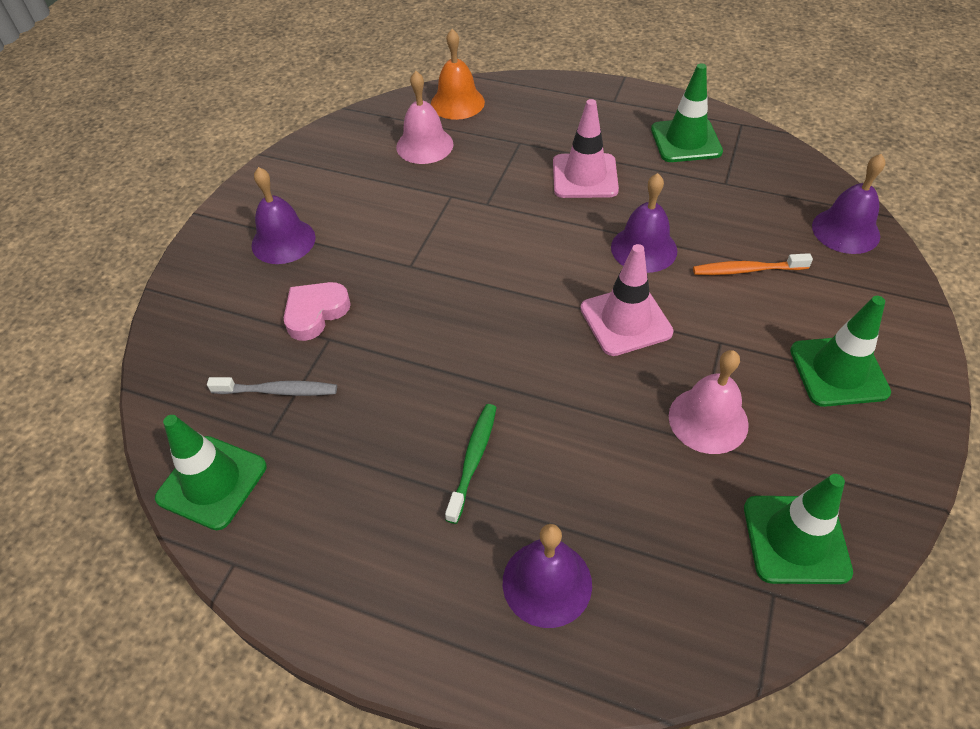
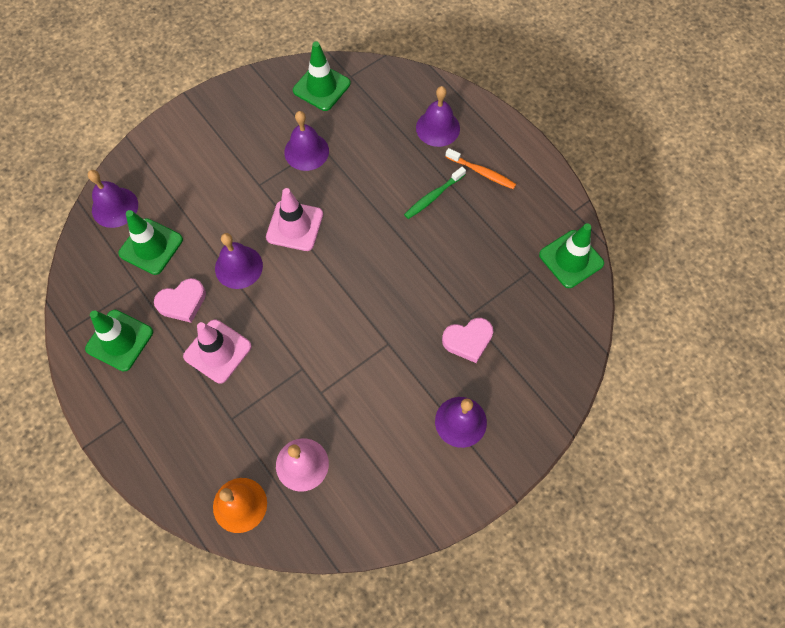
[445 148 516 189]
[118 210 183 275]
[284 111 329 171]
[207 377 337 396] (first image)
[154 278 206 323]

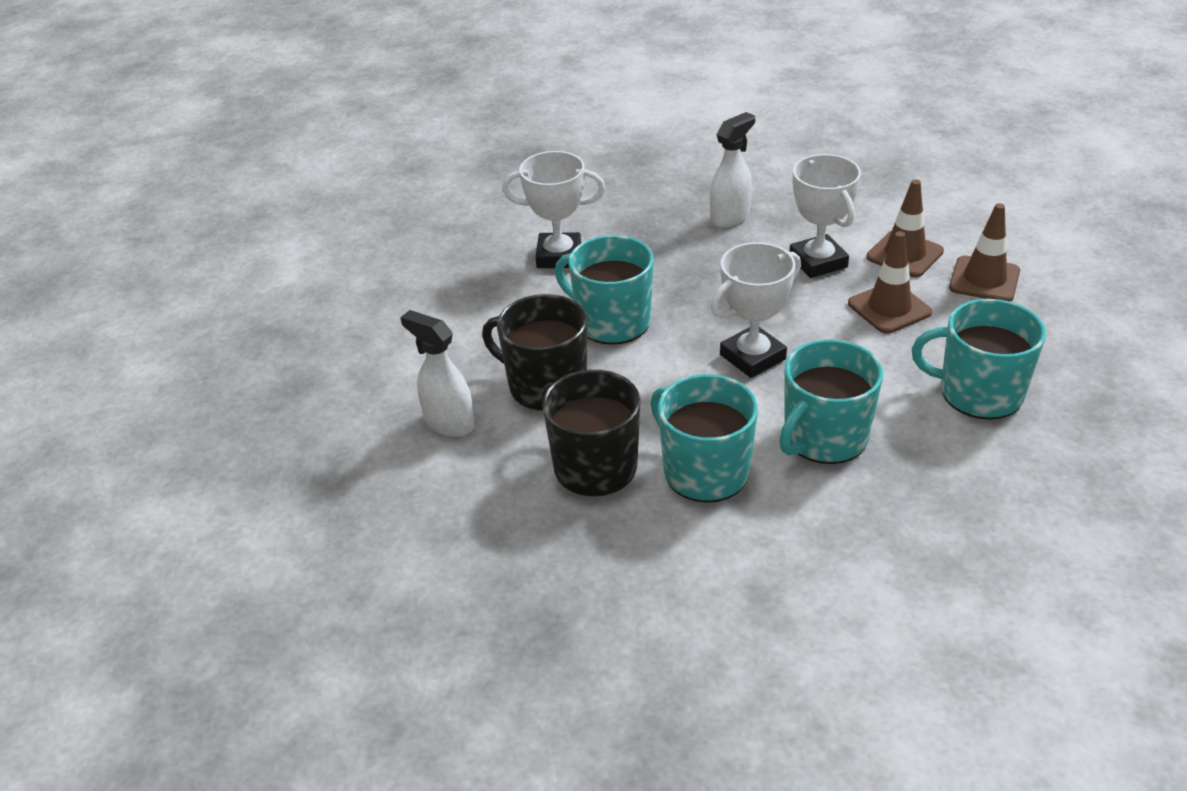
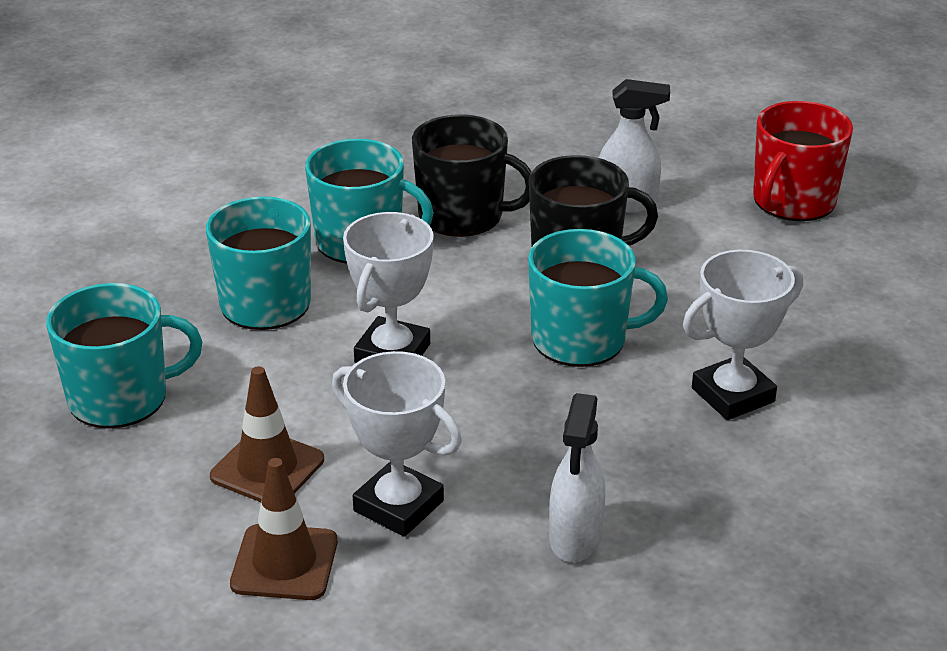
[949 203 1020 301] (first image)
[753 101 853 221]

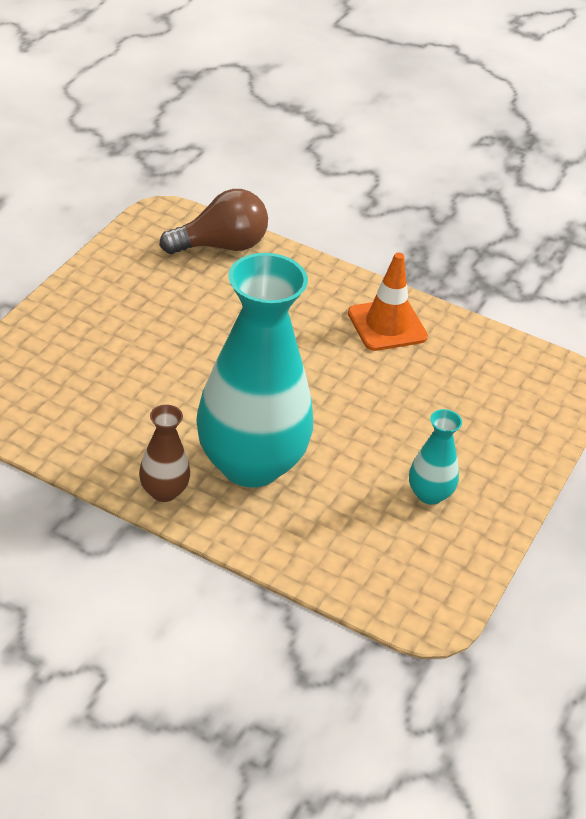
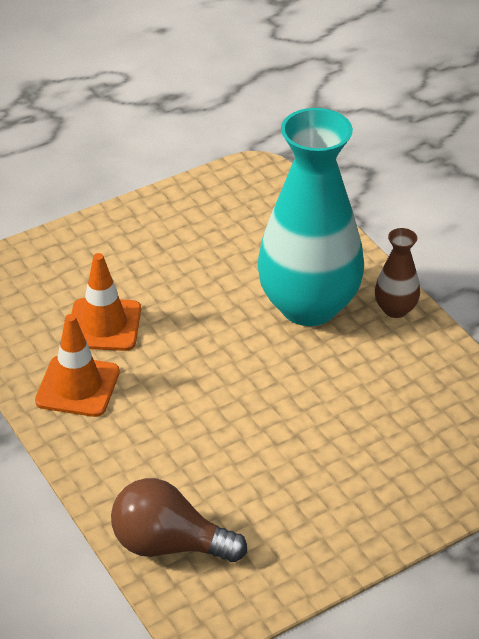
[409 409 462 505] (first image)
[71 253 141 351]

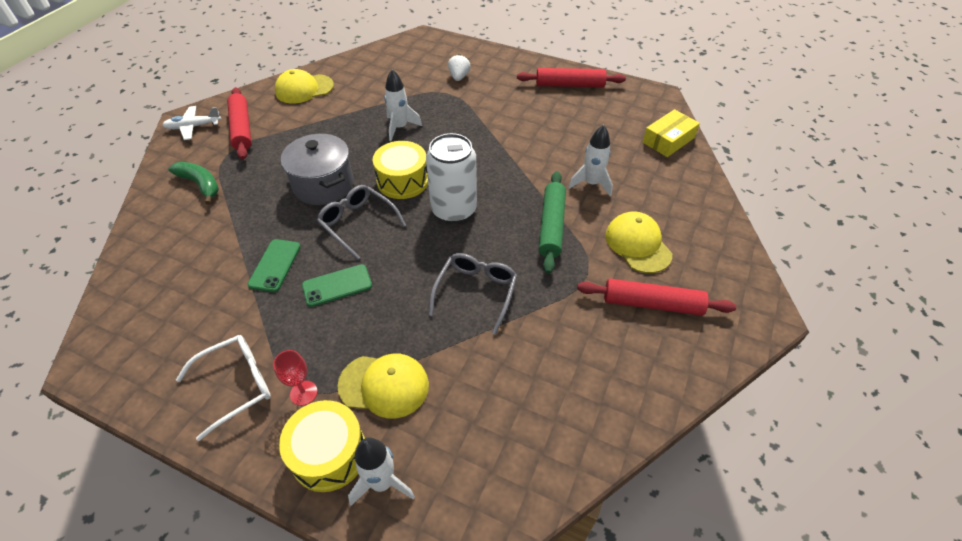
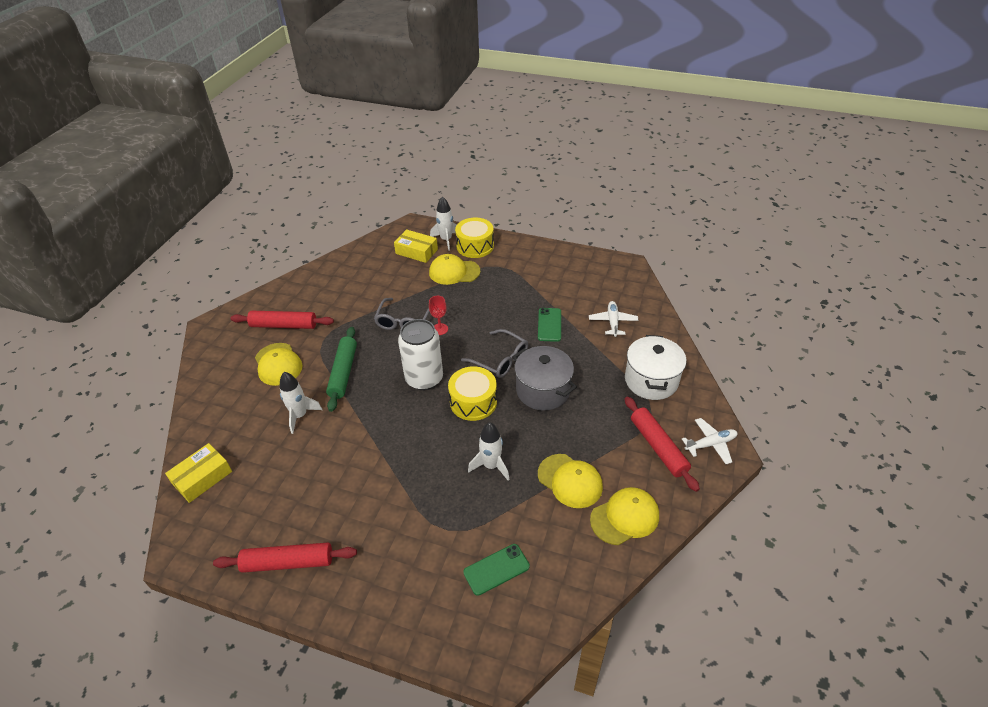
[448 54 471 81] (first image)
[625 335 687 400]
[463 544 530 596]
[176 335 271 441] (first image)
[429 296 448 335]
[394 229 438 263]
[589 301 638 337]
[538 454 603 508]

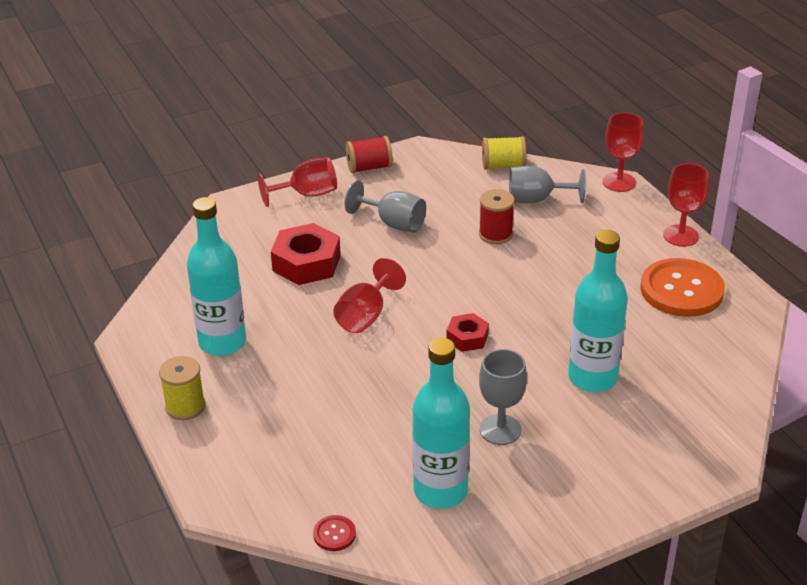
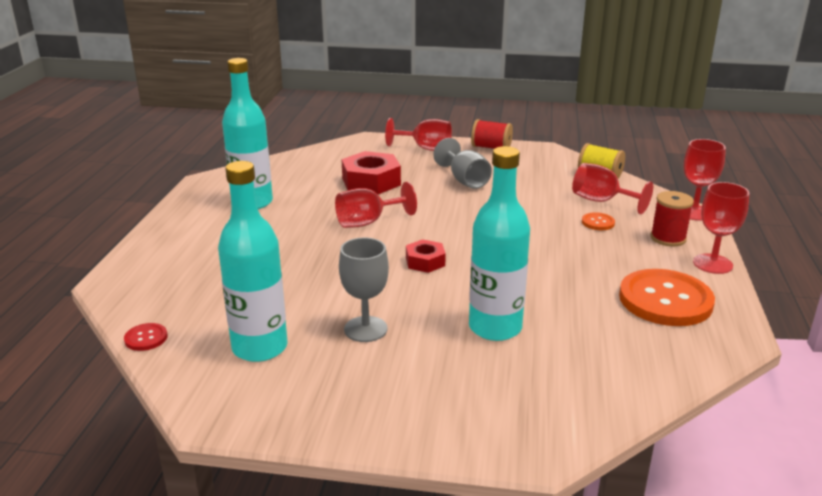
[572 163 653 214]
[650 191 694 247]
[159 356 205 420] (first image)
[582 212 615 230]

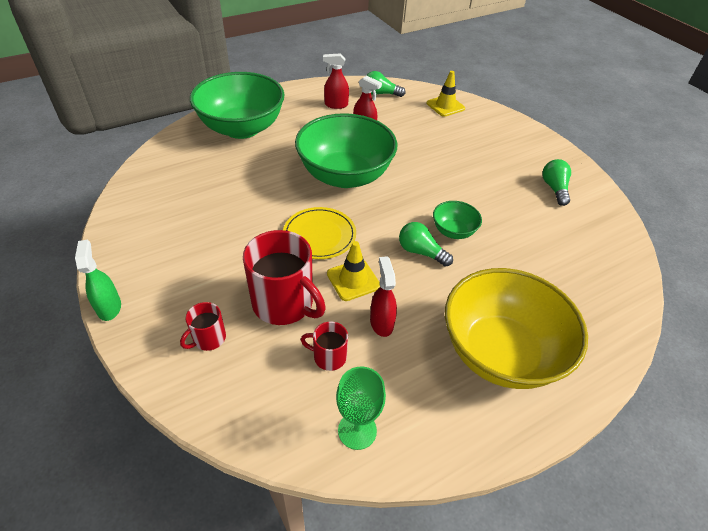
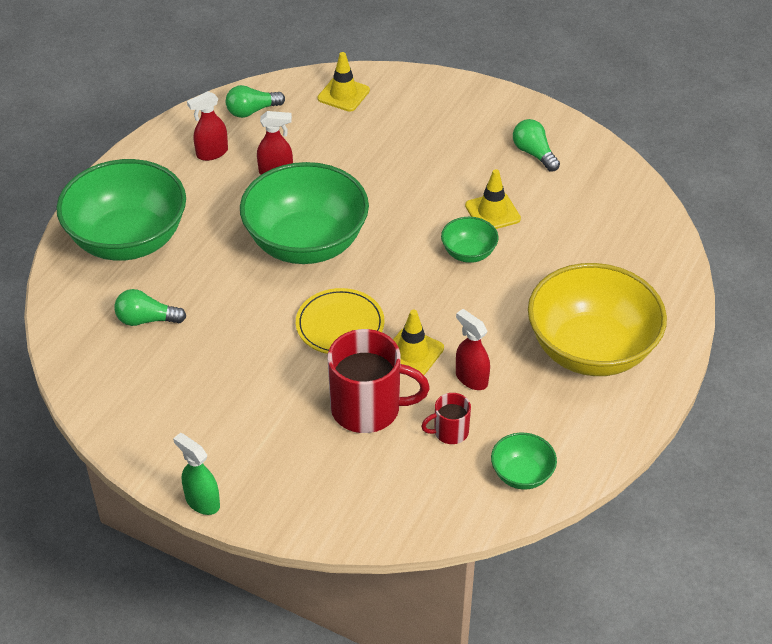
[114 289 186 326]
[180 302 226 351] (first image)
[491 433 557 490]
[465 169 521 229]

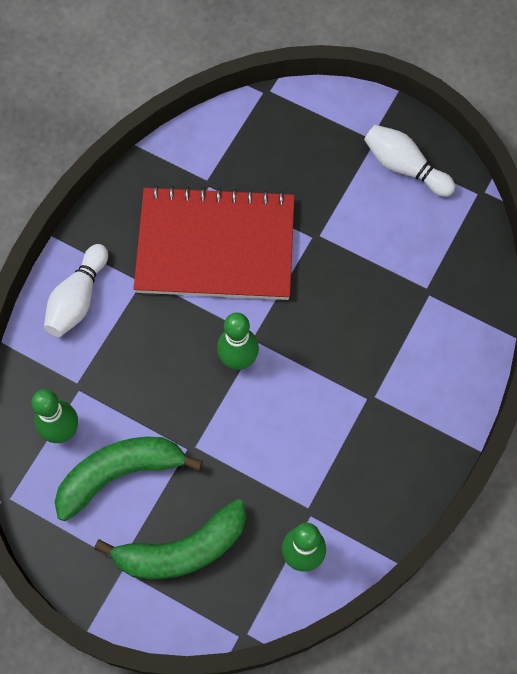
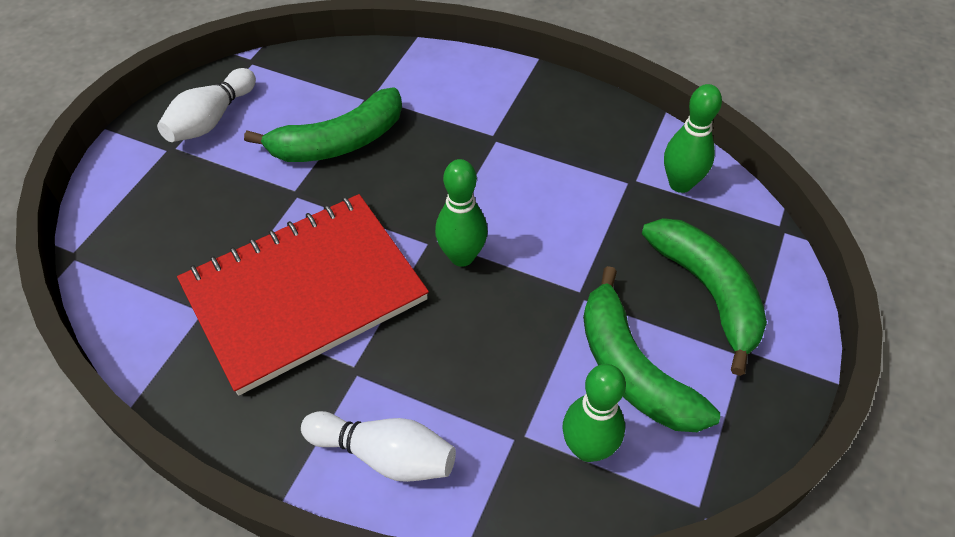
[177 194 429 396]
[244 88 402 162]

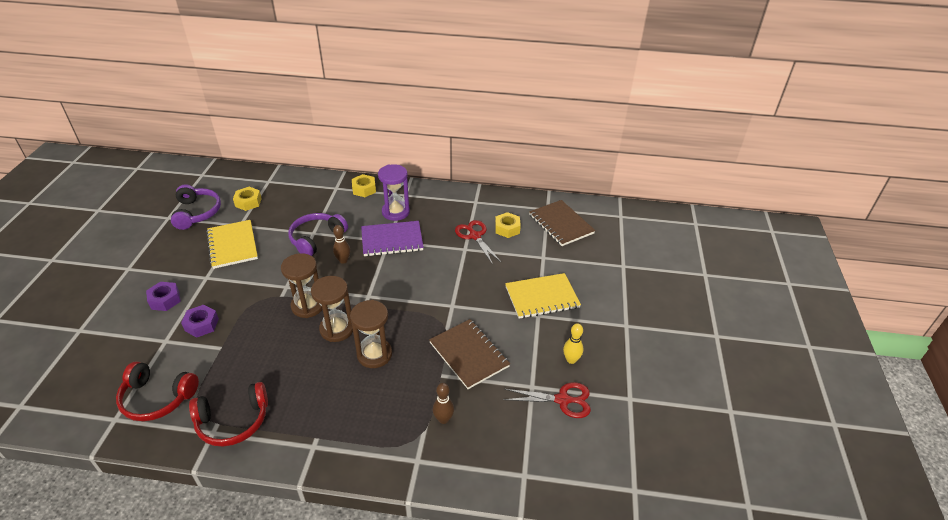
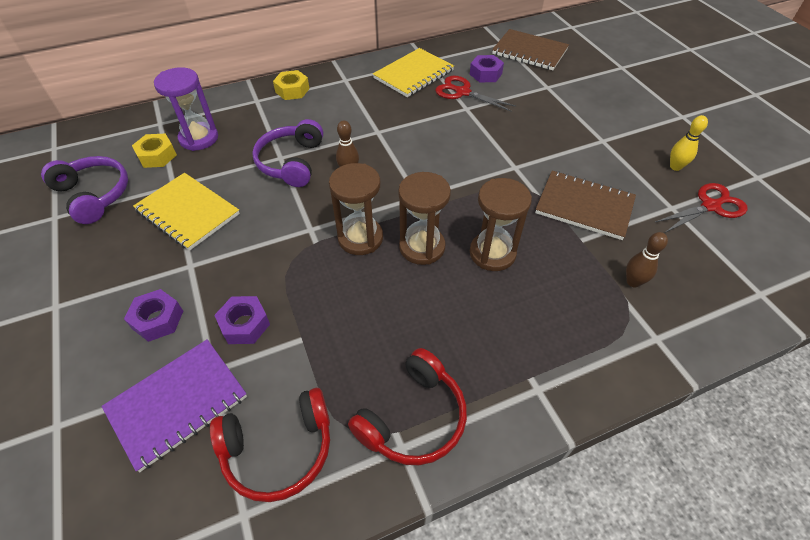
[154 67 218 151]
[470 55 504 82]
[101 339 247 472]
[373 48 454 97]

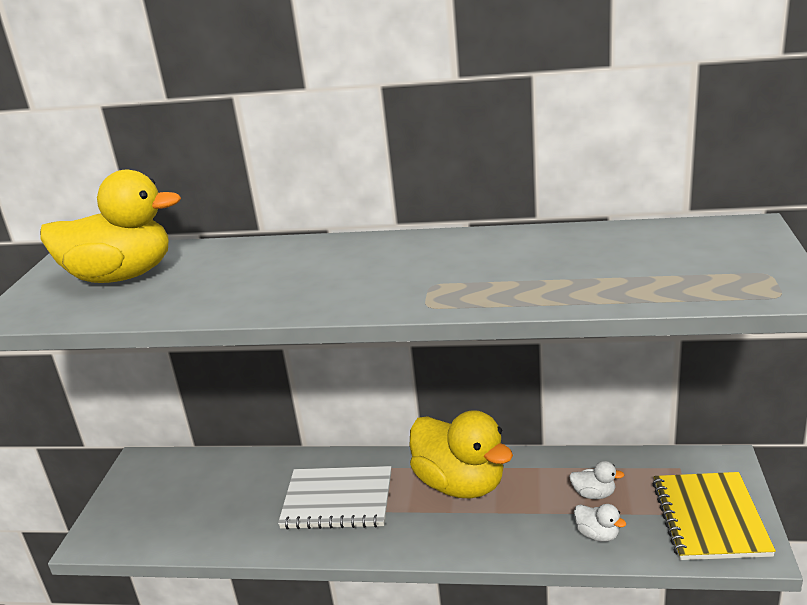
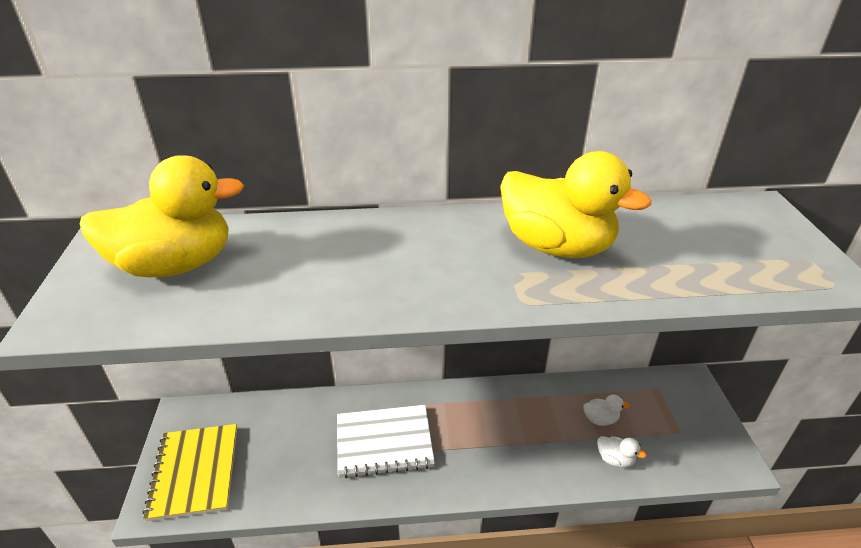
[500 151 651 258]
[142 424 237 522]

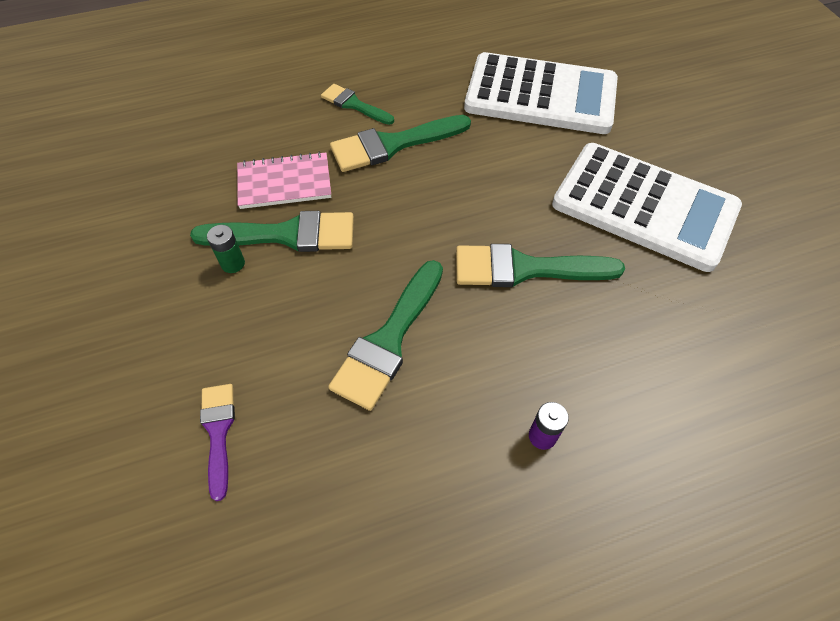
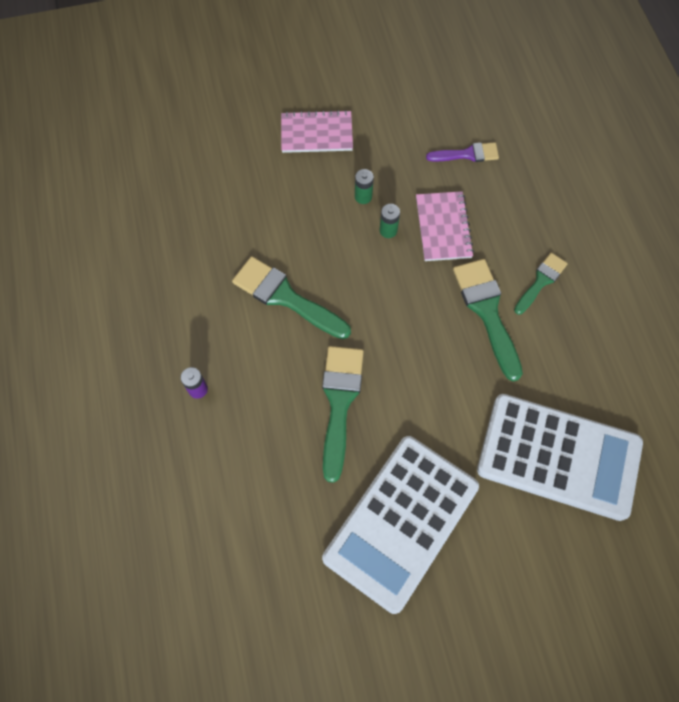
[477 394 643 521]
[380 204 400 238]
[426 143 499 162]
[281 110 353 153]

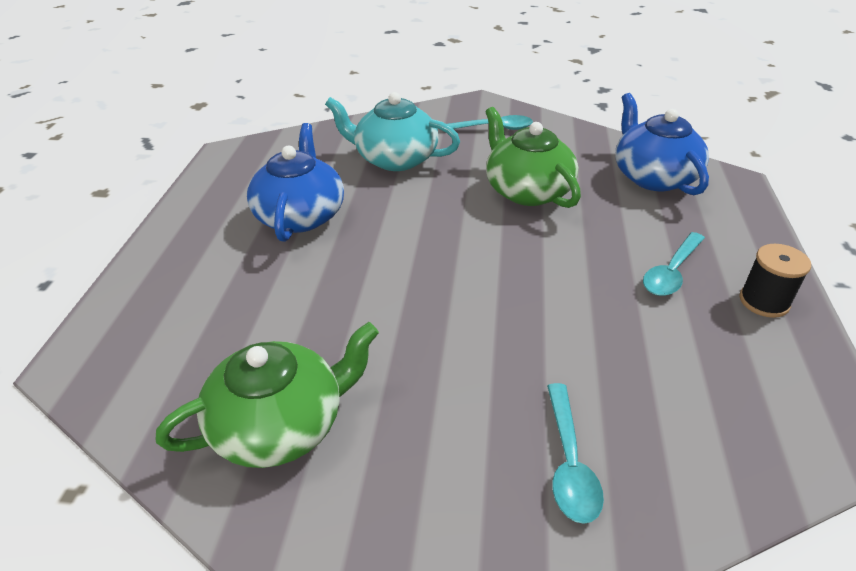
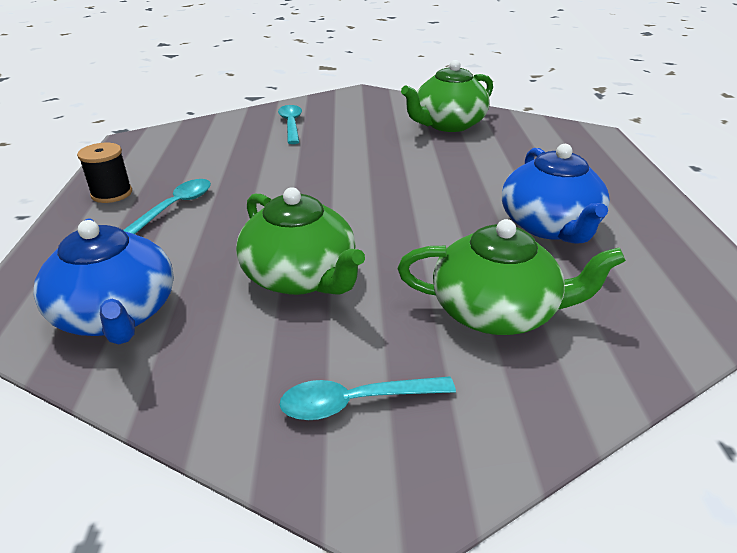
[398 219 626 335]

